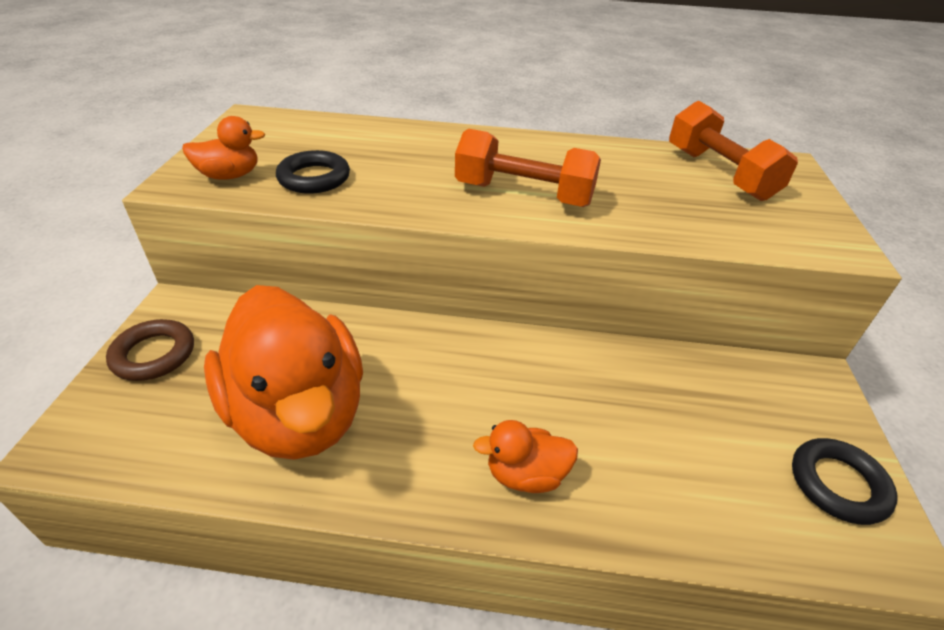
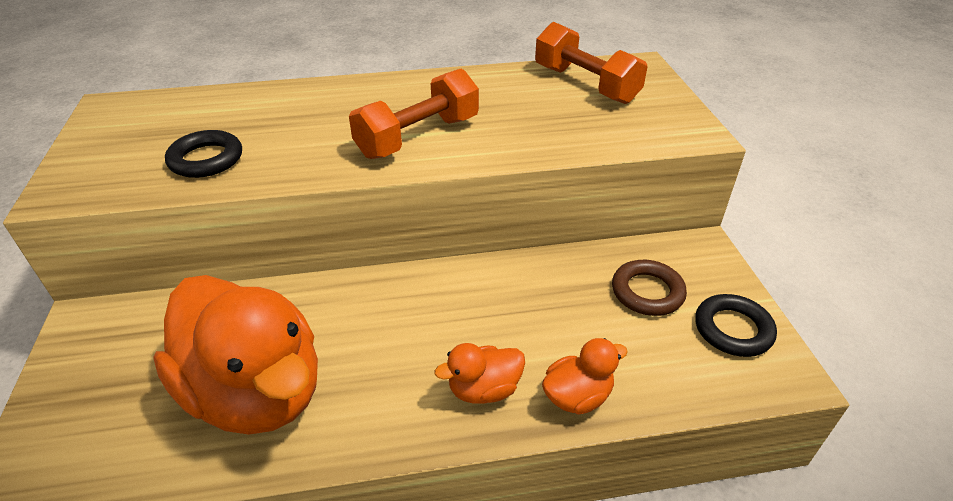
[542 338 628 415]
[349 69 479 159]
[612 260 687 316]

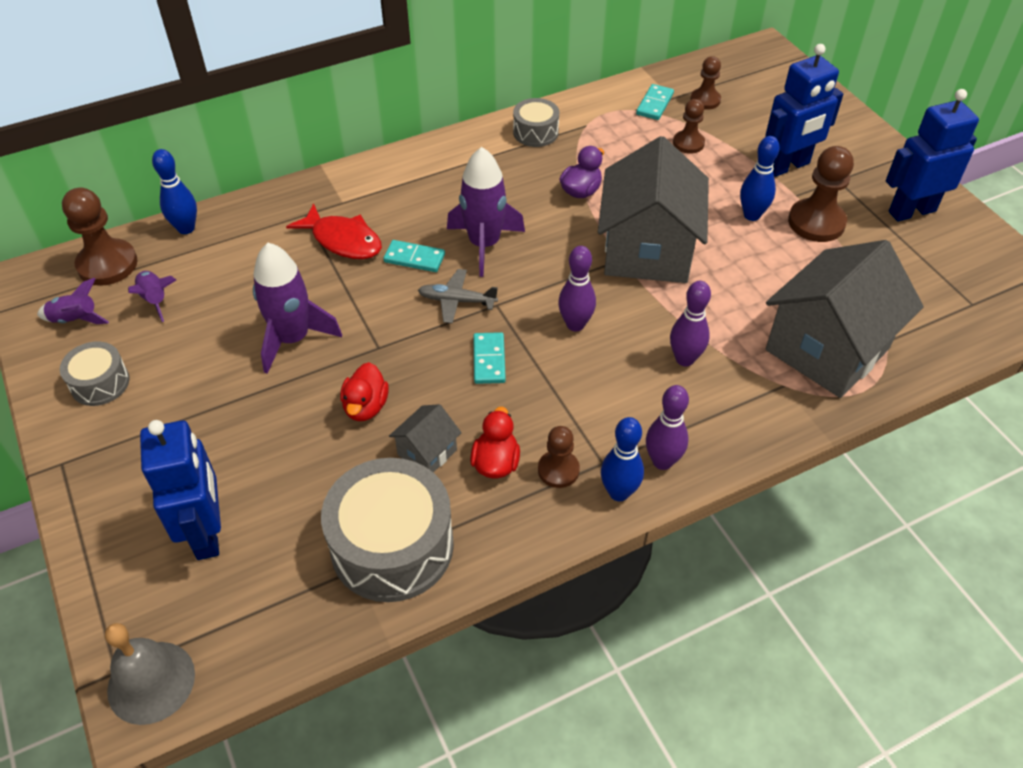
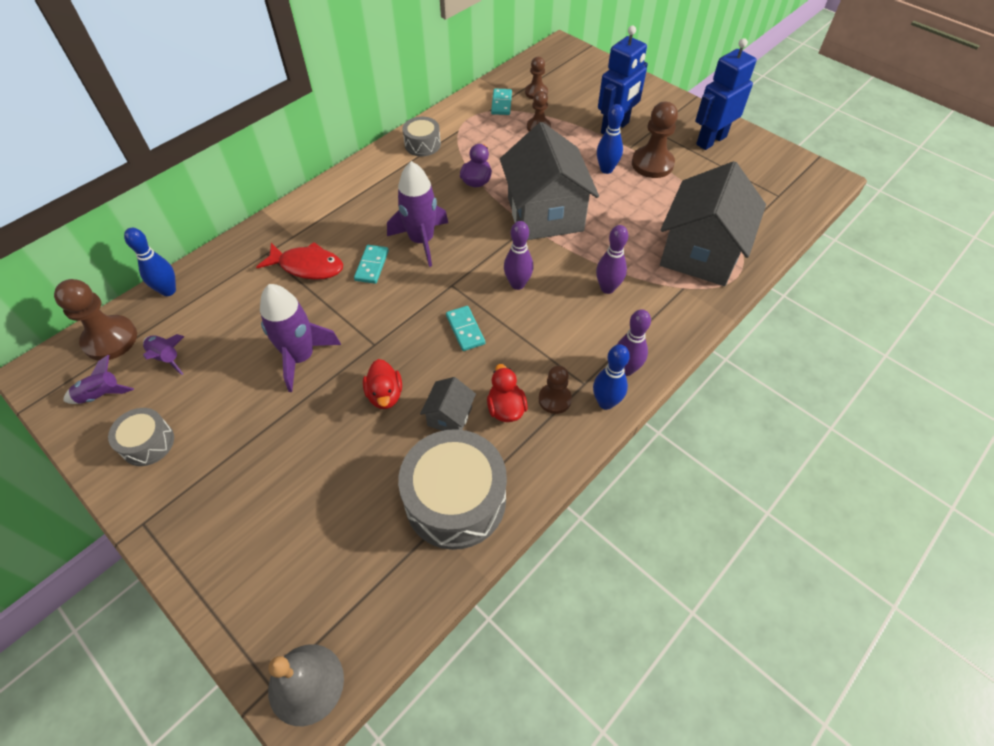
[354 245 389 284]
[418 269 498 324] (first image)
[140 420 221 560] (first image)

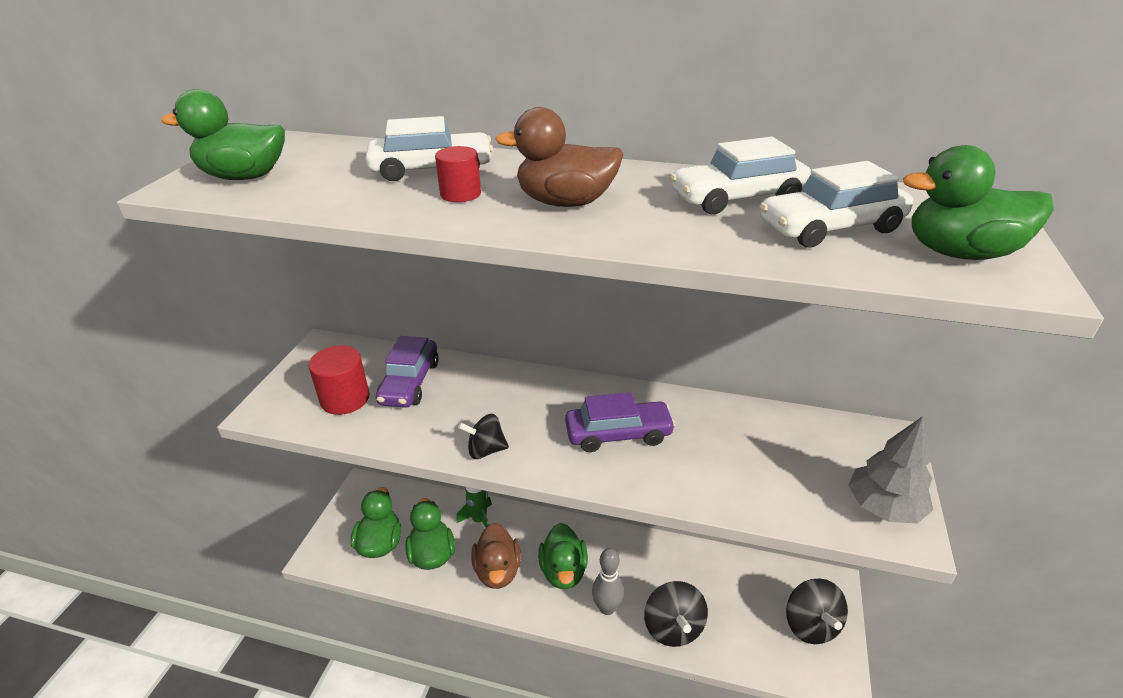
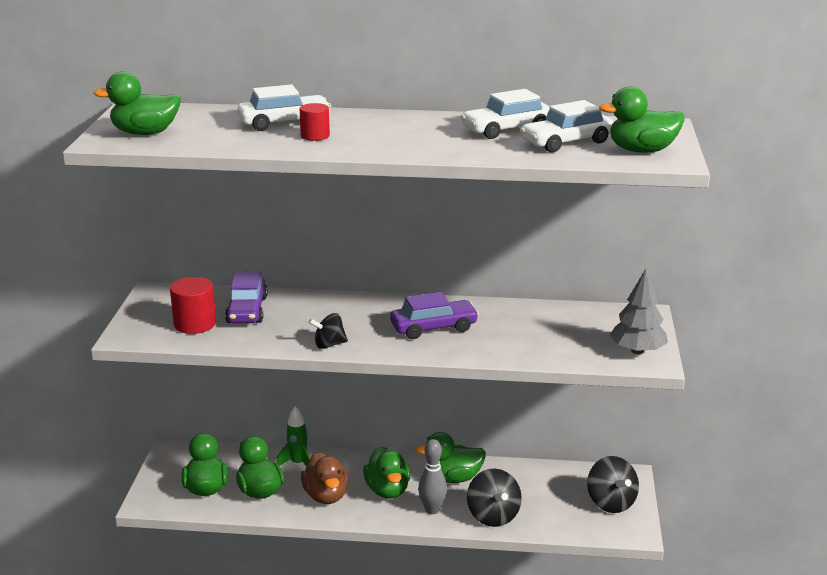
[495 107 624 207] (first image)
[415 432 486 483]

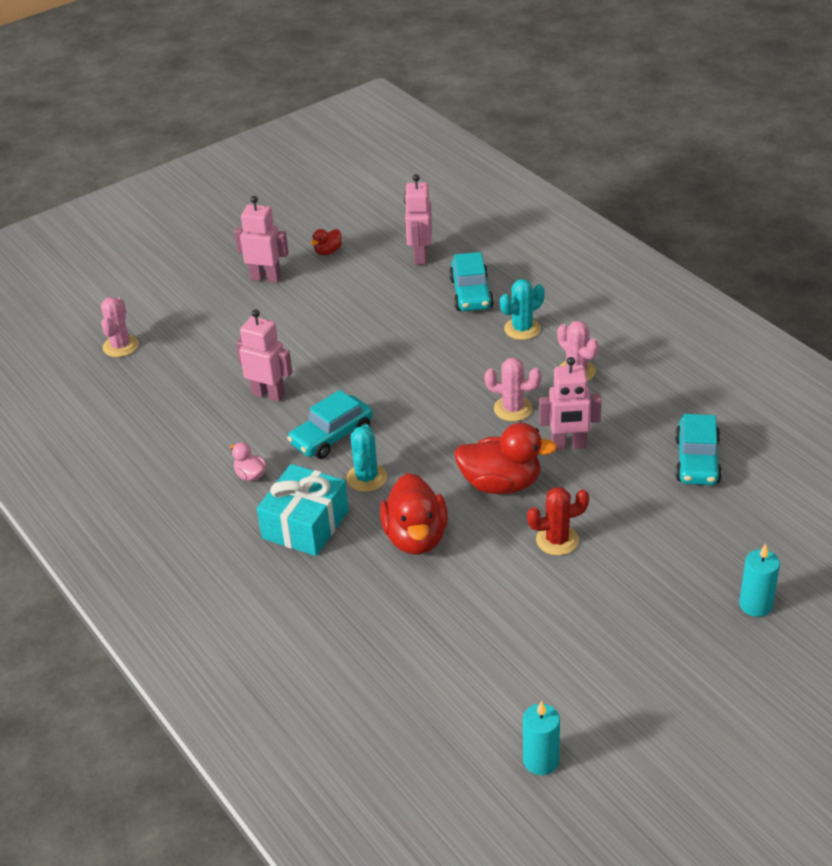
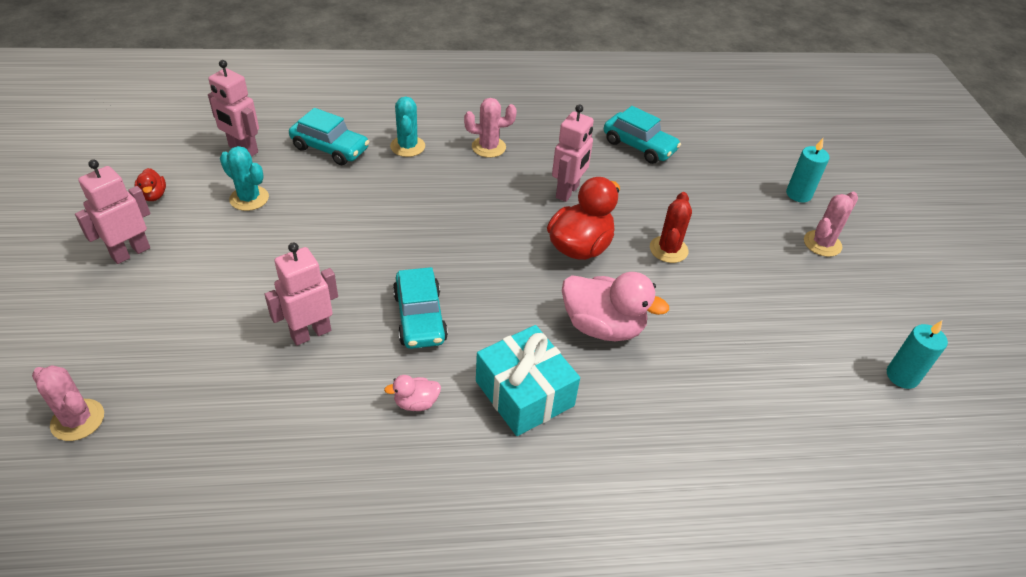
[804 192 858 257]
[220 146 269 211]
[562 272 669 341]

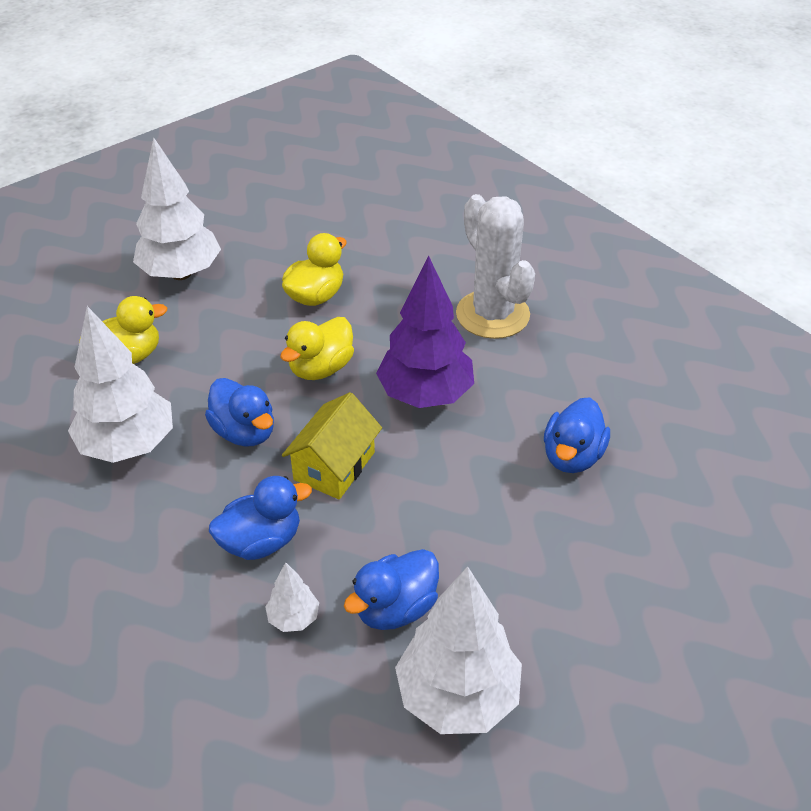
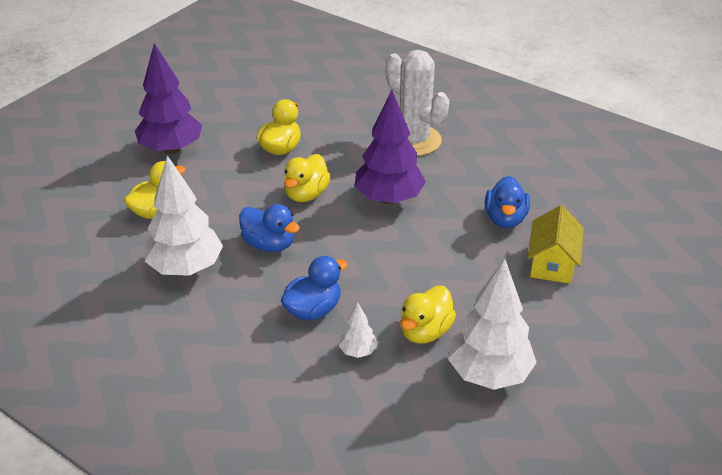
[135 43 202 154]
[527 205 584 284]
[400 286 456 344]

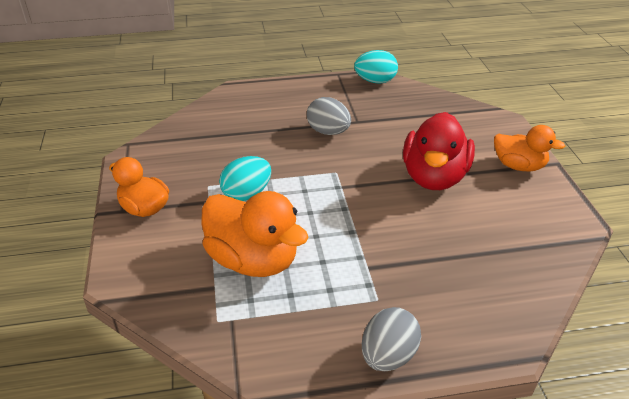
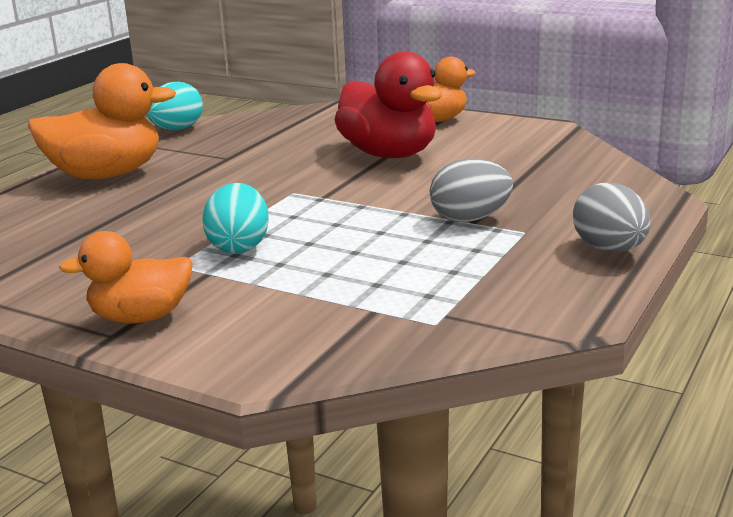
[430 159 513 222]
[28 63 176 179]

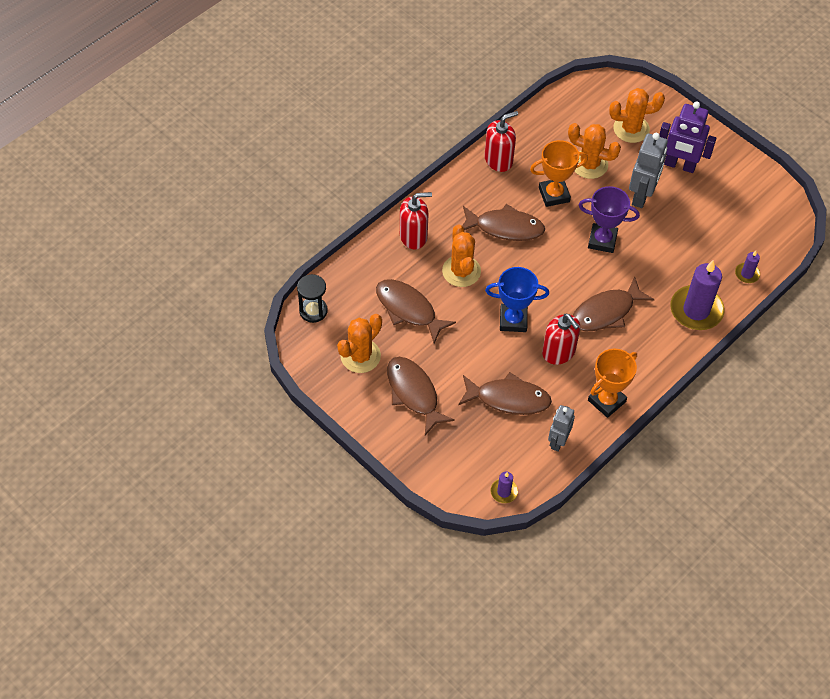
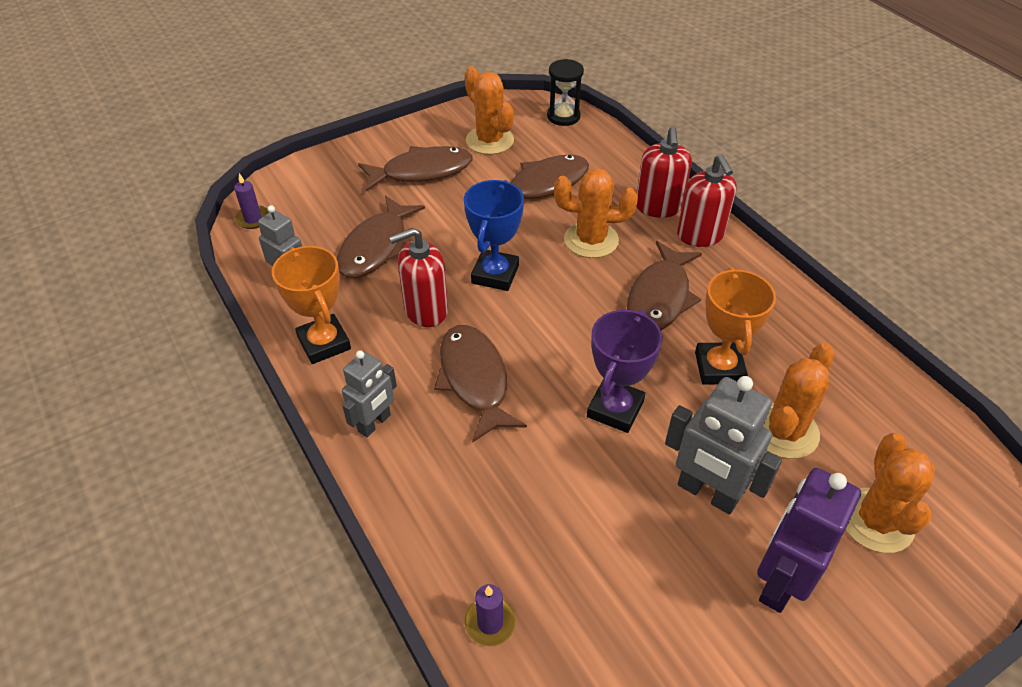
[677 155 737 247]
[670 260 725 330] (first image)
[342 350 397 437]

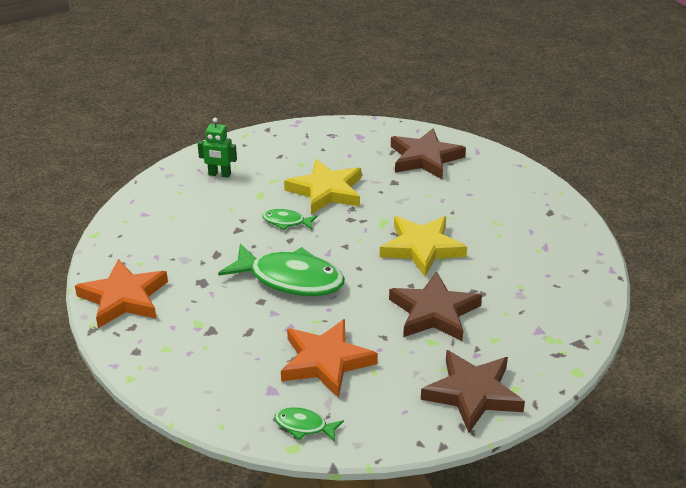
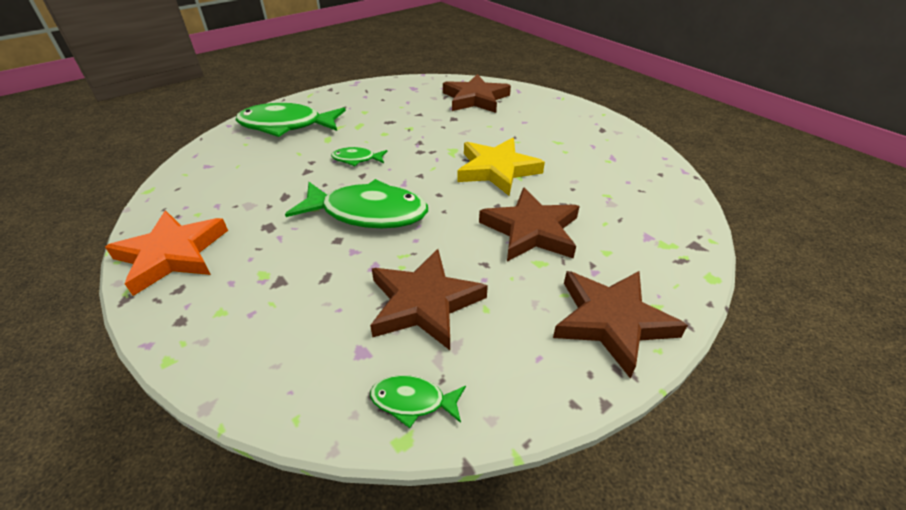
[236 103 346 137]
[284 159 361 214] (first image)
[370 249 488 350]

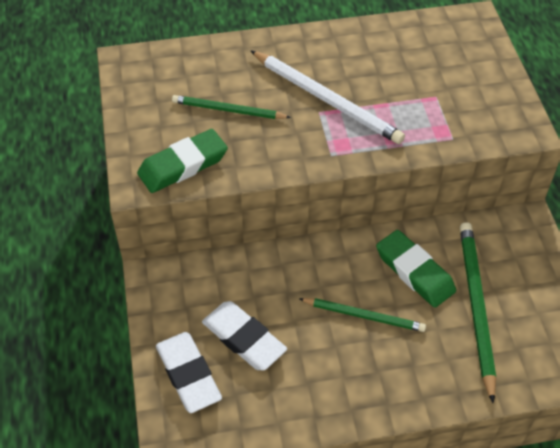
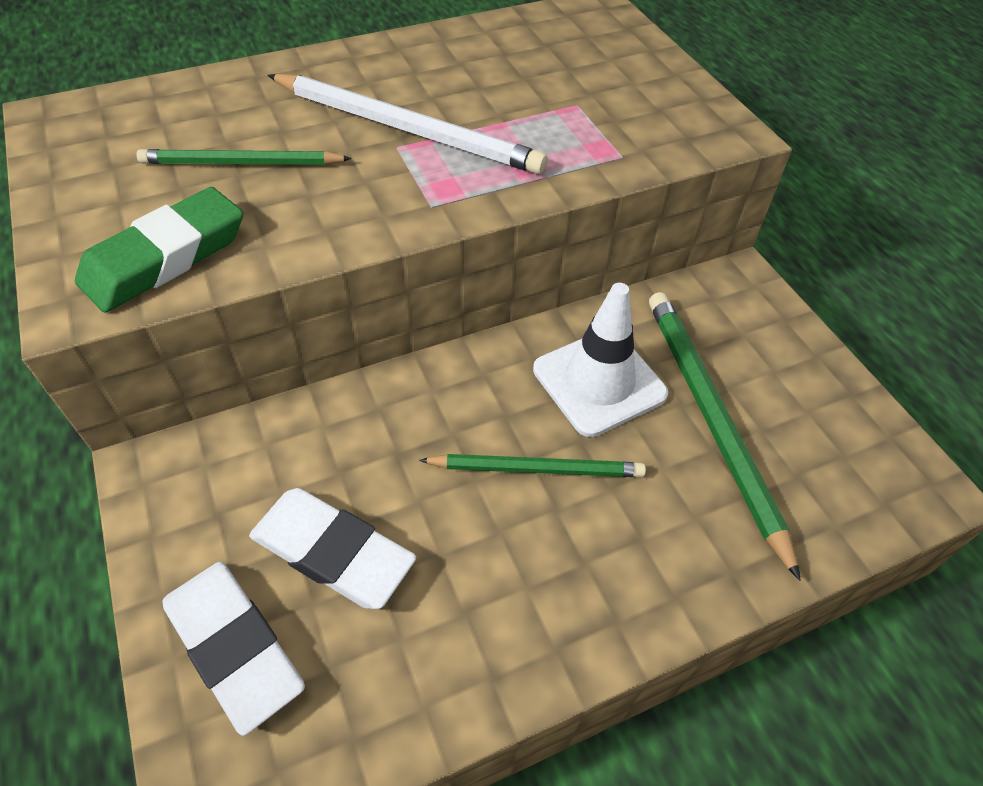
[533 283 668 437]

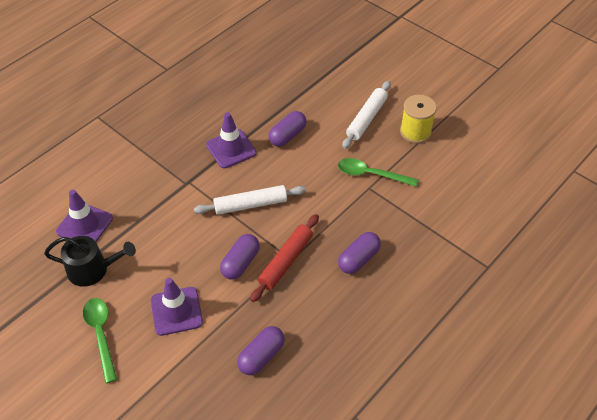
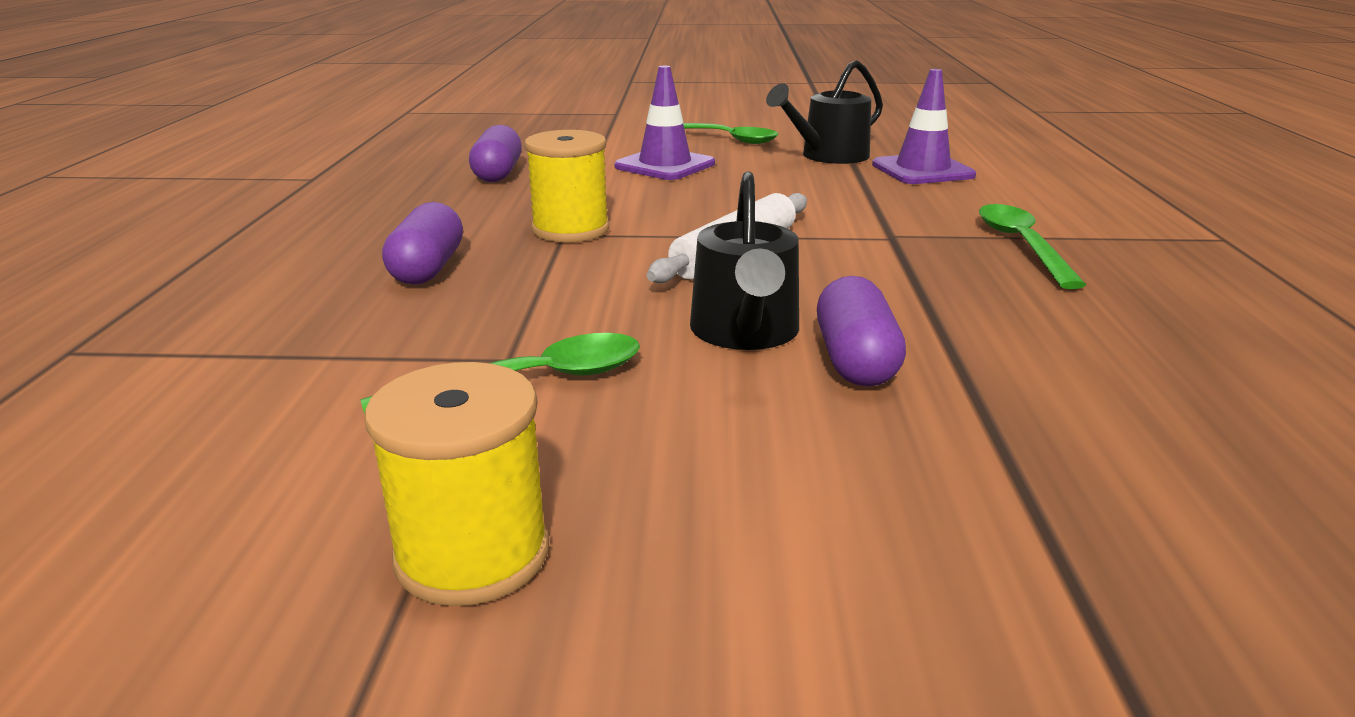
[342 81 391 149] (first image)
[206 112 257 168] (first image)
[525 130 609 242]
[220 234 260 280] (first image)
[690 172 799 350]
[979 204 1086 289]

